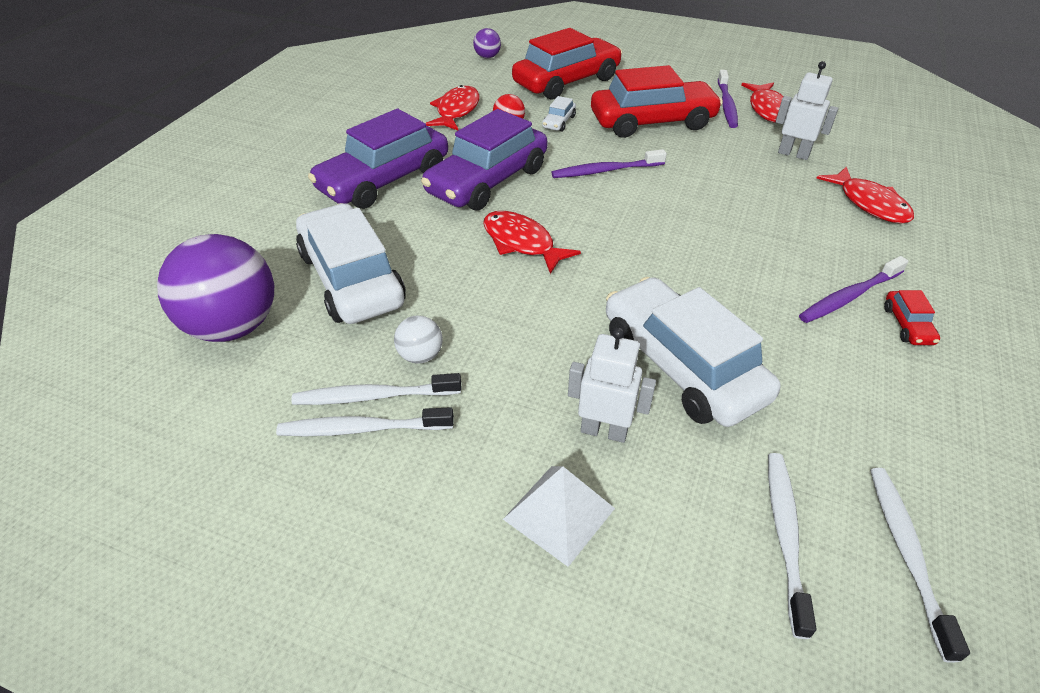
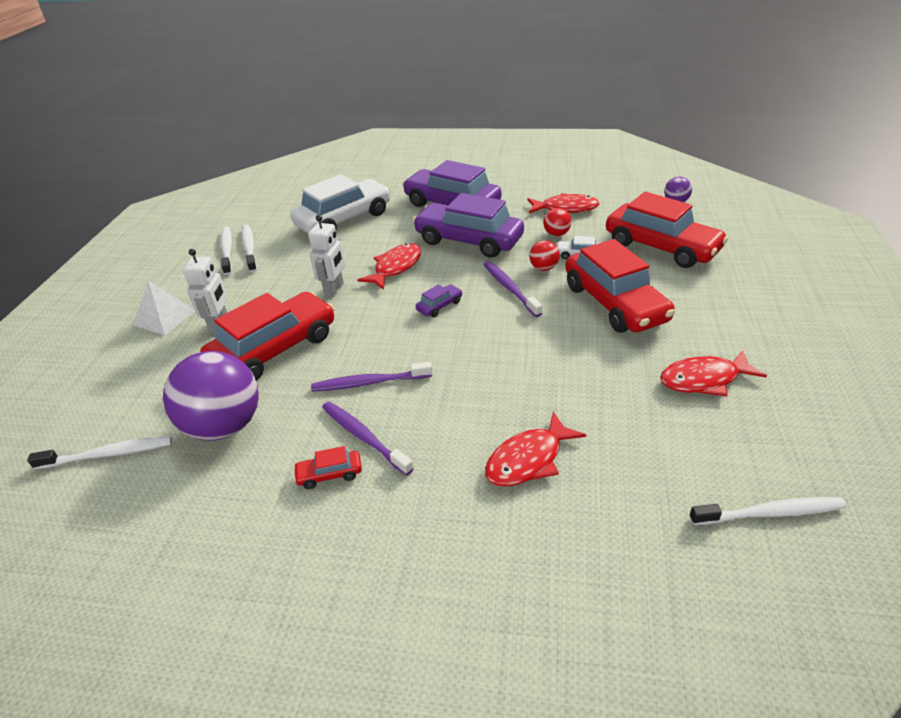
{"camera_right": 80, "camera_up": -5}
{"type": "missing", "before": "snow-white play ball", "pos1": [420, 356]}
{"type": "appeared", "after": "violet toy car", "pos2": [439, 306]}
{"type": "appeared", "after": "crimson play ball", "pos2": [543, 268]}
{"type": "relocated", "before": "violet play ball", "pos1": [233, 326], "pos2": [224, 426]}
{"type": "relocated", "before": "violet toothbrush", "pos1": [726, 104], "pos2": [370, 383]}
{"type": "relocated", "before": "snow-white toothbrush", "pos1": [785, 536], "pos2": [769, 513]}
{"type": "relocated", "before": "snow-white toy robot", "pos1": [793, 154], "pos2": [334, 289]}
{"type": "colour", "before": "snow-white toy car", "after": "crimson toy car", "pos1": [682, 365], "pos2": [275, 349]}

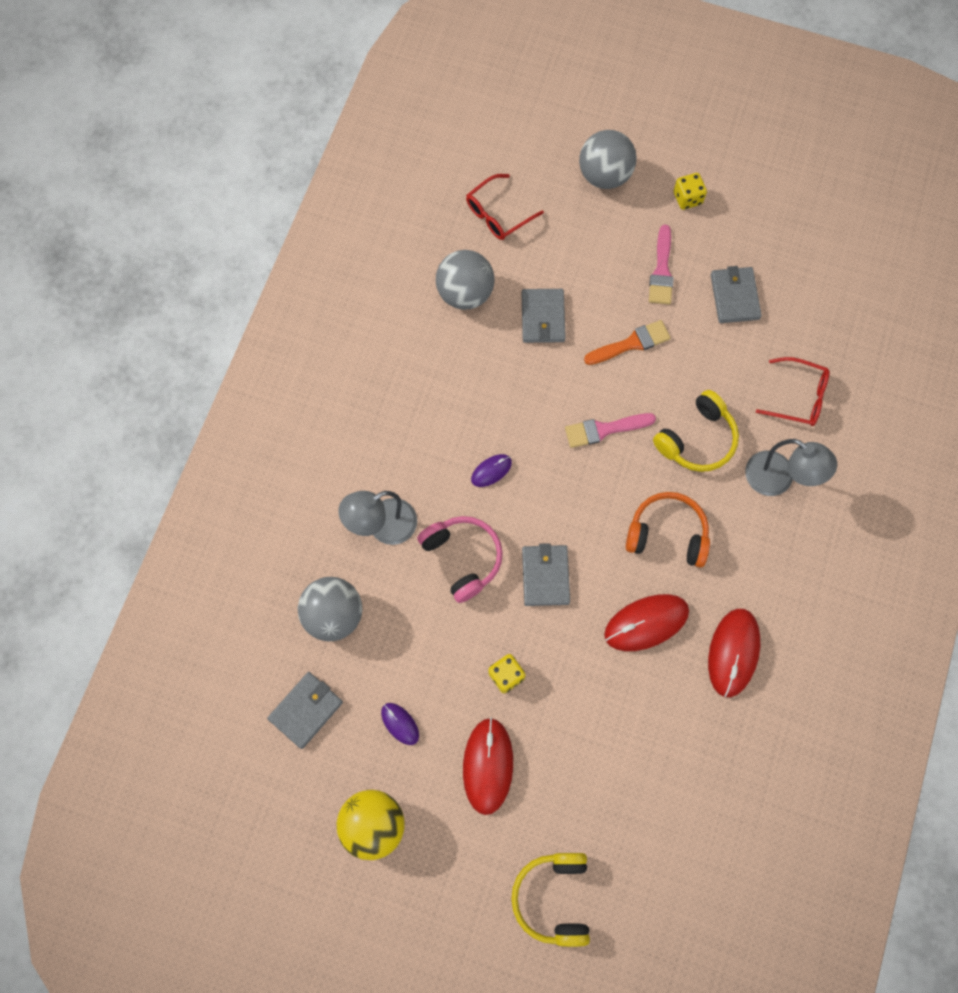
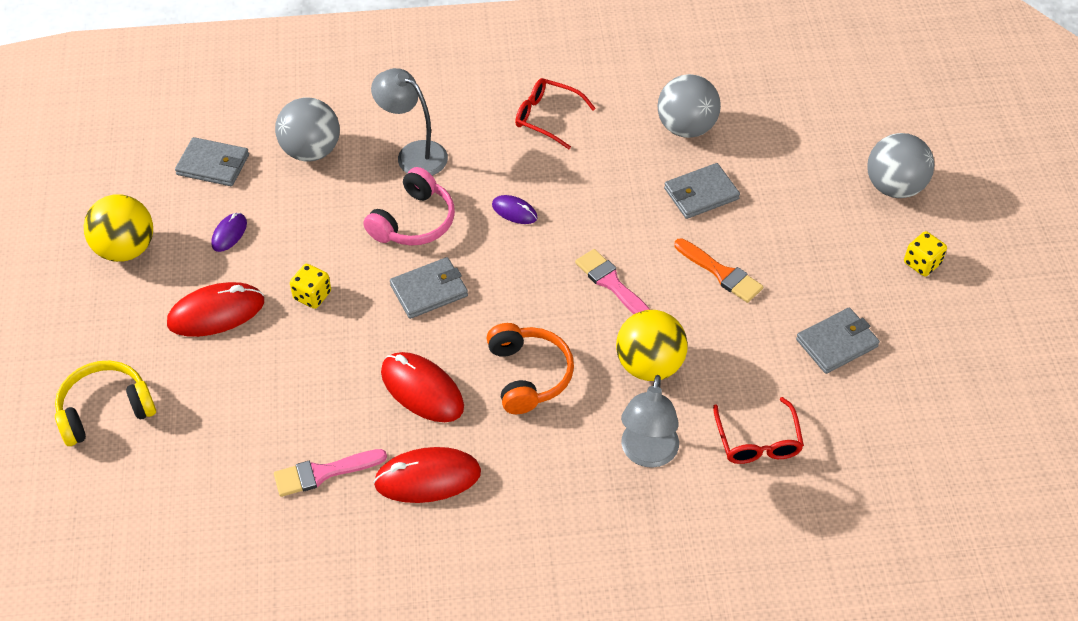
{"camera_right": 65, "camera_up": -20}
{"type": "relocated", "before": "crimson glasses", "pos1": [498, 214], "pos2": [547, 118]}
{"type": "relocated", "before": "rose-pink paint brush", "pos1": [661, 270], "pos2": [324, 473]}
{"type": "exchanged", "before": "yellow headphones", "after": "yellow play ball", "pos1": [697, 439], "pos2": [649, 365]}

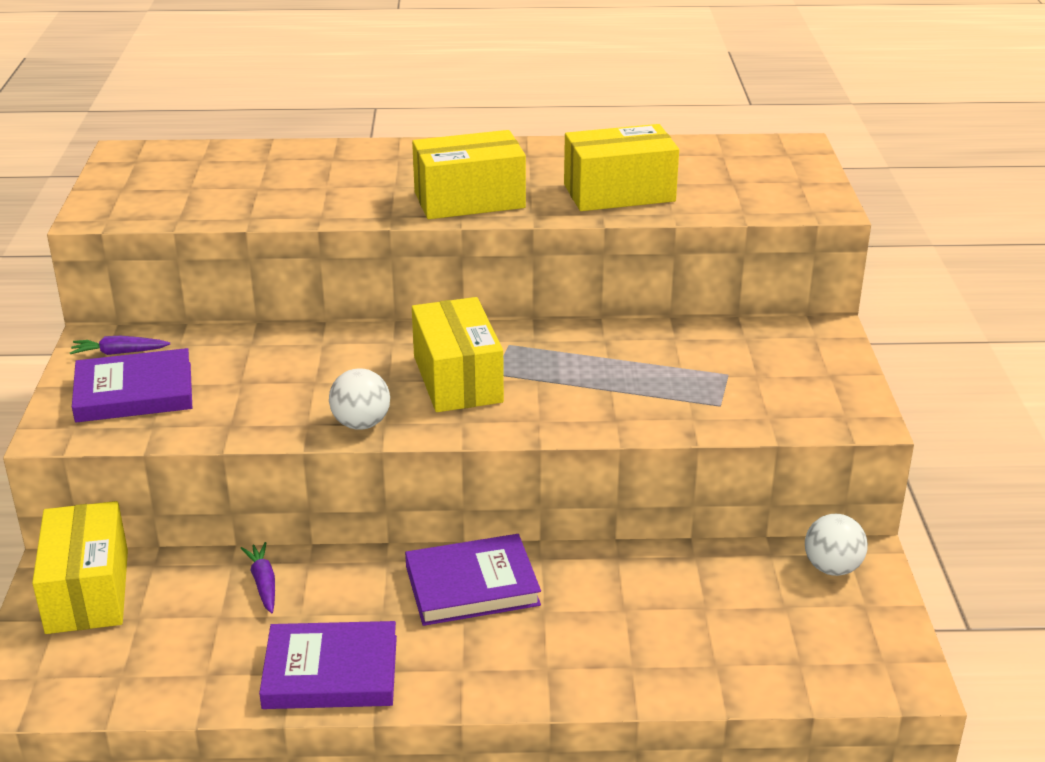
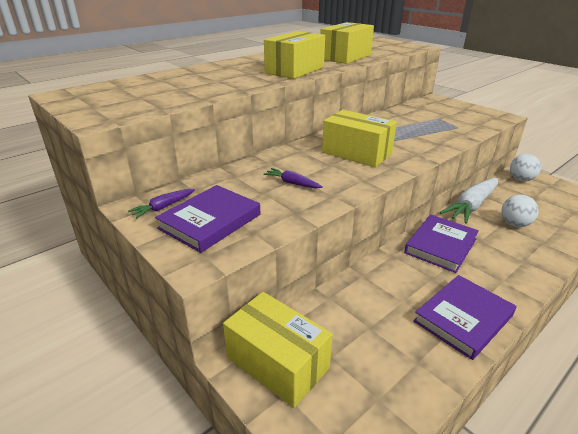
{"camera_right": -40, "camera_up": 0}
{"type": "appeared", "after": "snow-white toy carrot", "pos2": [471, 206]}
{"type": "relocated", "before": "violet toy carrot", "pos1": [263, 583], "pos2": [292, 183]}
{"type": "relocated", "before": "snow-white play ball", "pos1": [361, 424], "pos2": [514, 224]}

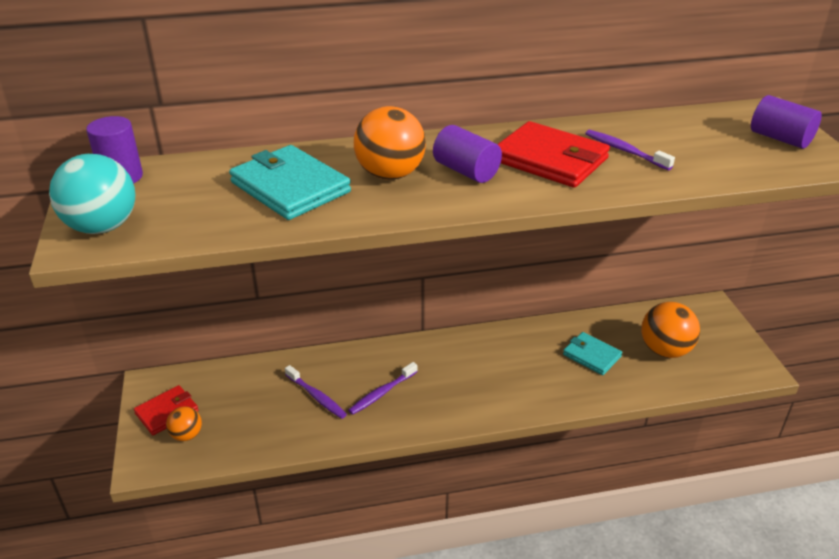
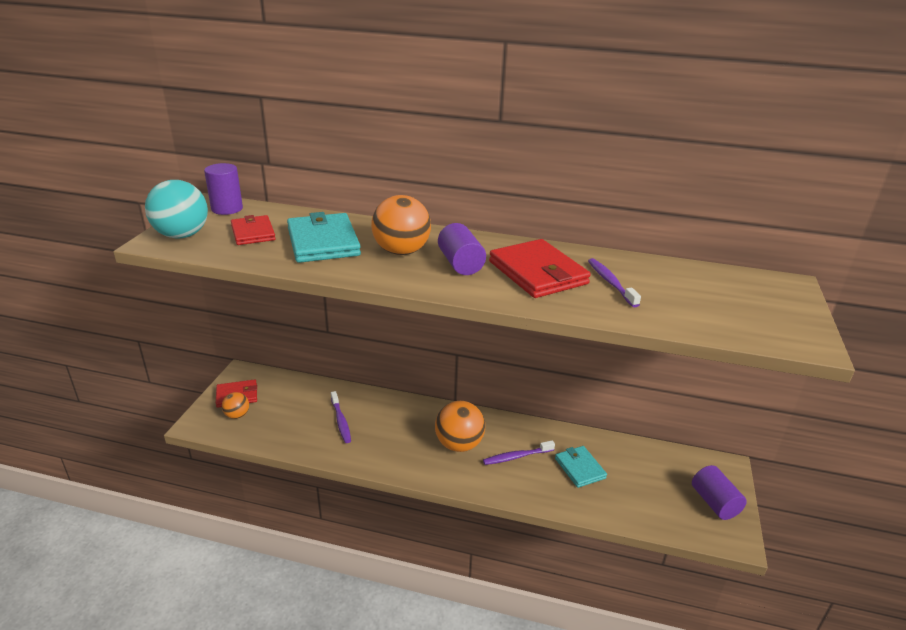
{"camera_right": 25, "camera_up": -5}
{"type": "appeared", "after": "crimson card wallet", "pos2": [253, 233]}
{"type": "relocated", "before": "violet toothbrush", "pos1": [382, 393], "pos2": [517, 456]}
{"type": "relocated", "before": "bright orange play ball", "pos1": [665, 350], "pos2": [459, 444]}
{"type": "relocated", "before": "violet cylinder", "pos1": [780, 138], "pos2": [714, 503]}

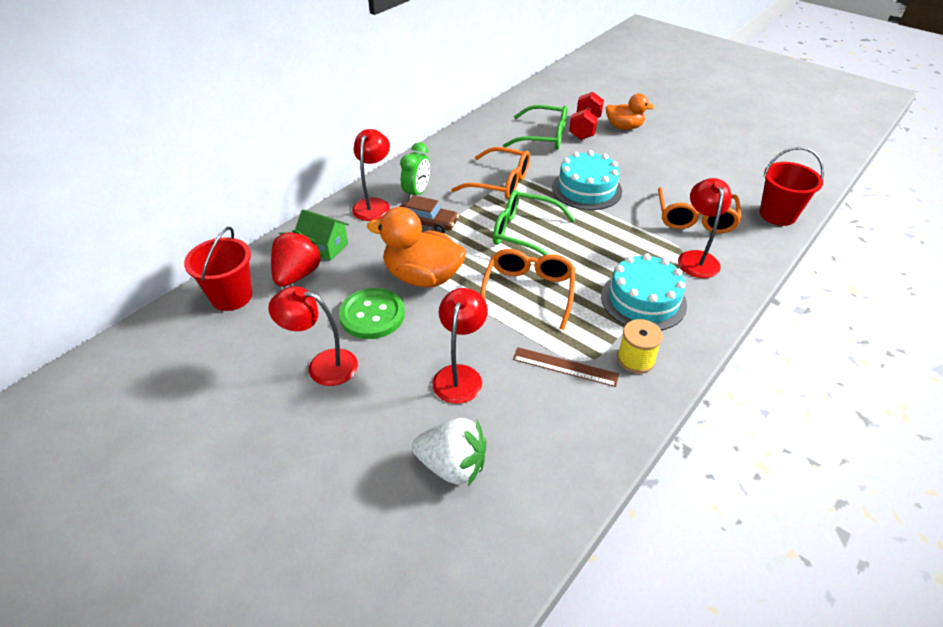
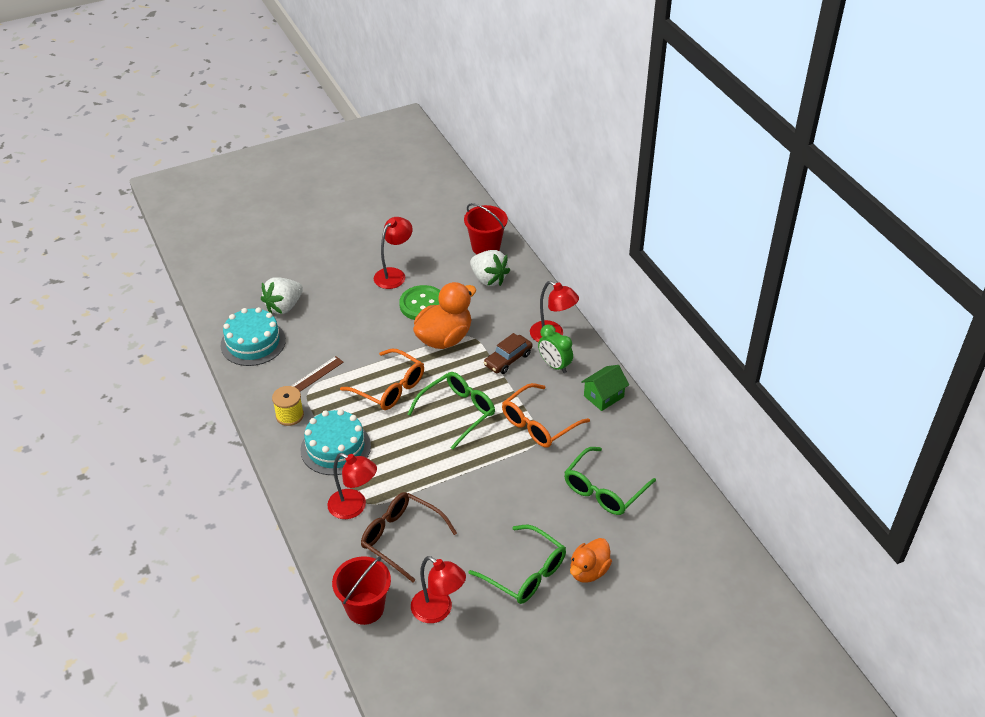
{"camera_right": 115, "camera_up": 0}
{"type": "missing", "before": "crimson hand weight", "pos1": [584, 128]}
{"type": "appeared", "after": "leaf-green glasses", "pos2": [525, 573]}
{"type": "relocated", "before": "leaf-green house", "pos1": [325, 247], "pos2": [603, 396]}
{"type": "relocated", "before": "crimson desk lamp", "pos1": [460, 375], "pos2": [438, 611]}
{"type": "relocated", "before": "aqua cake", "pos1": [586, 189], "pos2": [253, 342]}
{"type": "colour", "before": "crimson strawberry", "after": "snow-white strawberry", "pos1": [297, 275], "pos2": [488, 279]}
{"type": "colour", "before": "bright orange glasses", "after": "russet glasses", "pos1": [695, 219], "pos2": [401, 538]}

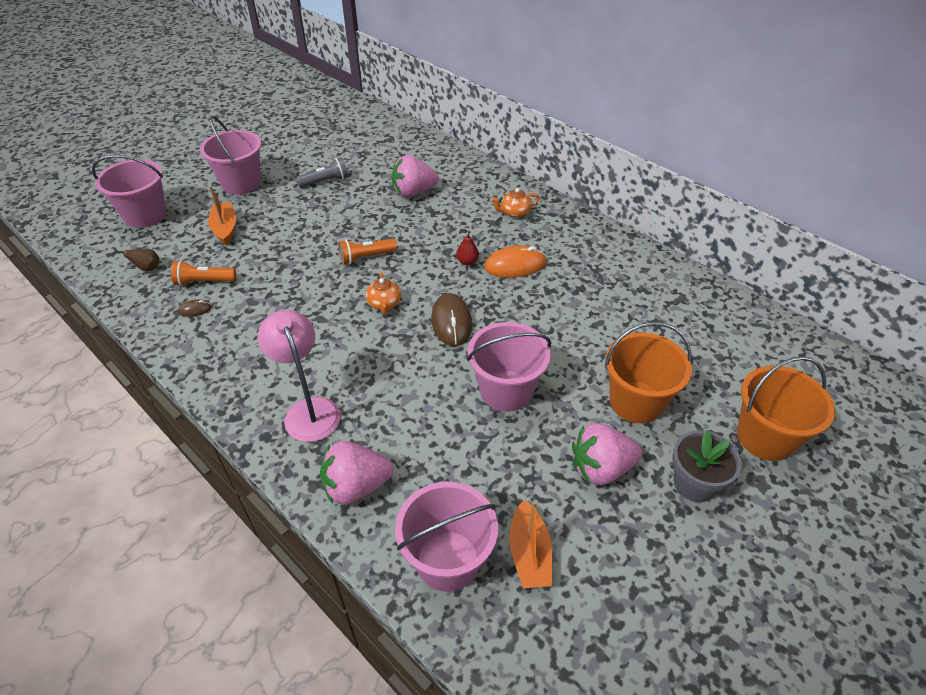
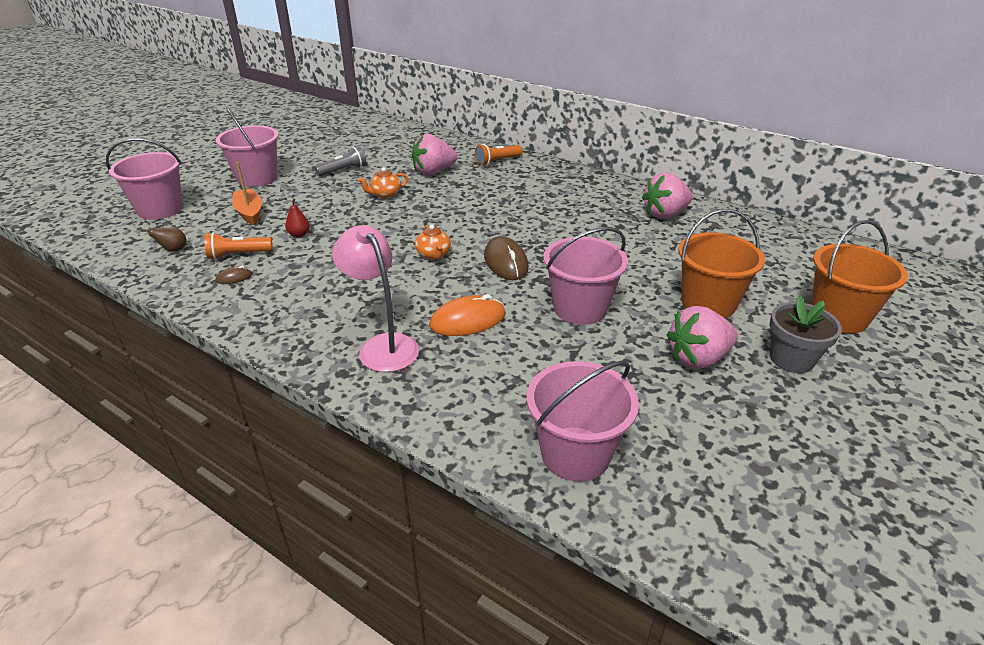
{"camera_right": -10, "camera_up": -10}
{"type": "missing", "before": "bright orange toy boat", "pos1": [529, 554]}
{"type": "relocated", "before": "rose-pink strawberry", "pos1": [356, 486], "pos2": [665, 214]}
{"type": "relocated", "before": "bright orange flashlight", "pos1": [366, 257], "pos2": [497, 161]}
{"type": "relocated", "before": "crimson toy pear", "pos1": [467, 262], "pos2": [299, 234]}
{"type": "relocated", "before": "bright orange computer mouse", "pos1": [515, 265], "pos2": [468, 320]}
{"type": "relocated", "before": "bright orange china teapot", "pos1": [514, 213], "pos2": [385, 195]}

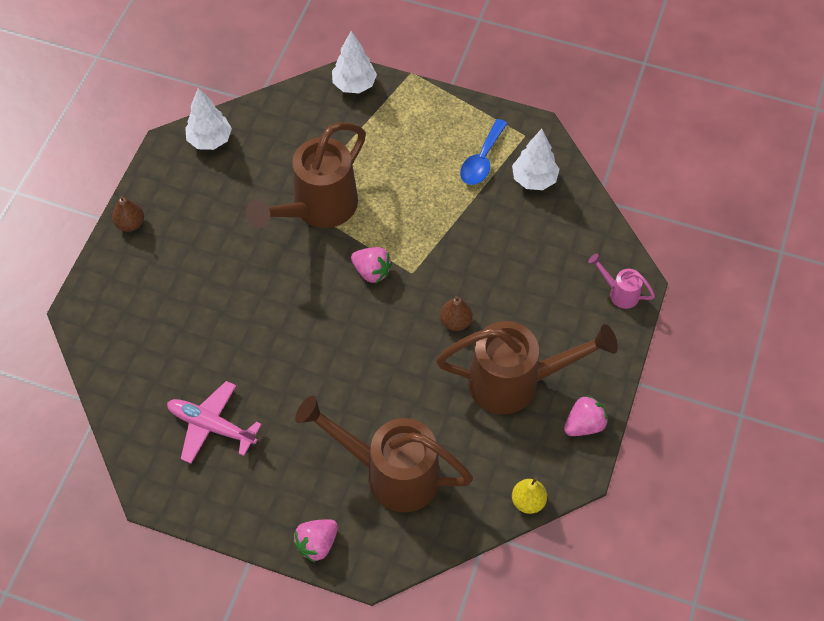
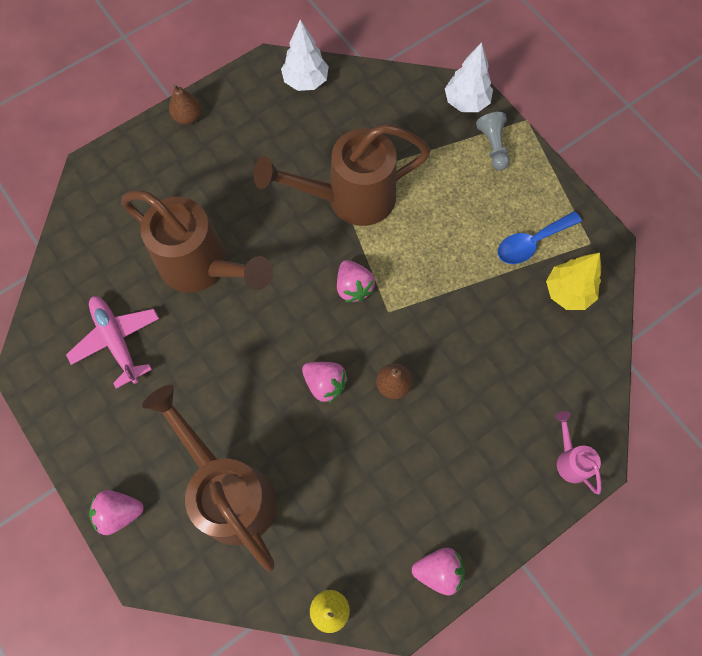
{"camera_right": 35, "camera_up": 10}
{"type": "appeared", "after": "rose-pink strawberry", "pos2": [325, 384]}
{"type": "appeared", "after": "ash-grey game pawn", "pos2": [493, 146]}
{"type": "relocated", "before": "russet watering pot", "pos1": [516, 382], "pos2": [203, 267]}
{"type": "colour", "before": "snow-white tree", "after": "yellow tree", "pos1": [534, 179], "pos2": [568, 292]}

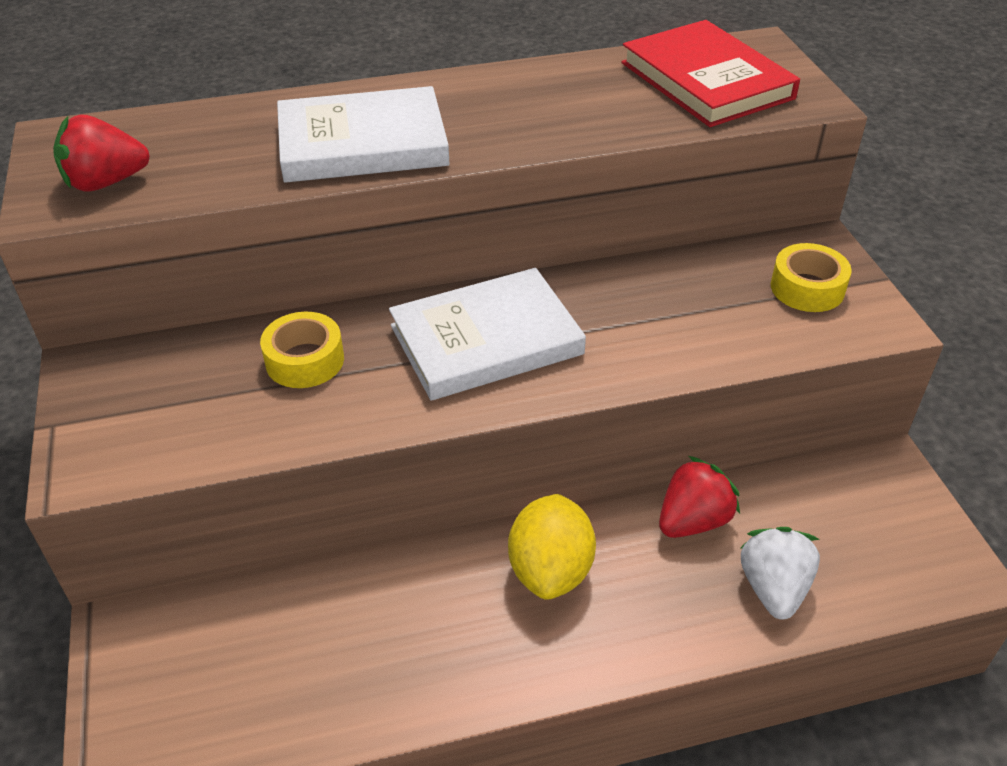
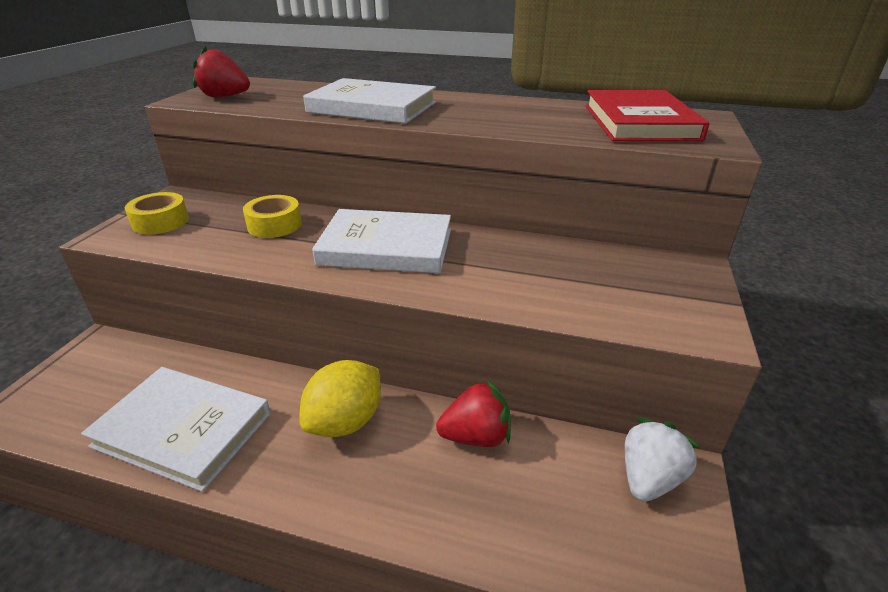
{"camera_right": 30, "camera_up": -10}
{"type": "appeared", "after": "snow-white hardback", "pos2": [183, 429]}
{"type": "relocated", "before": "snow-white strawberry", "pos1": [773, 588], "pos2": [649, 478]}
{"type": "relocated", "before": "yellow roll of tape", "pos1": [807, 288], "pos2": [160, 222]}

